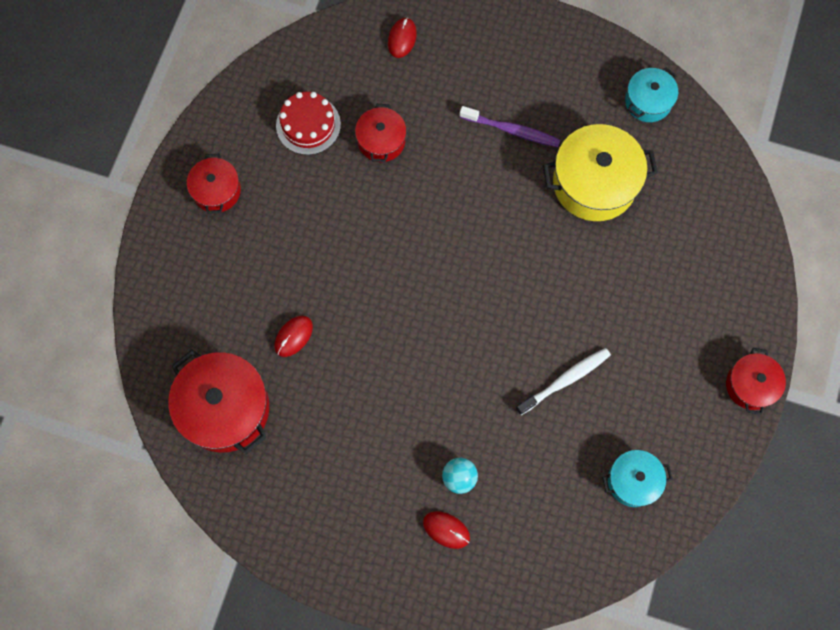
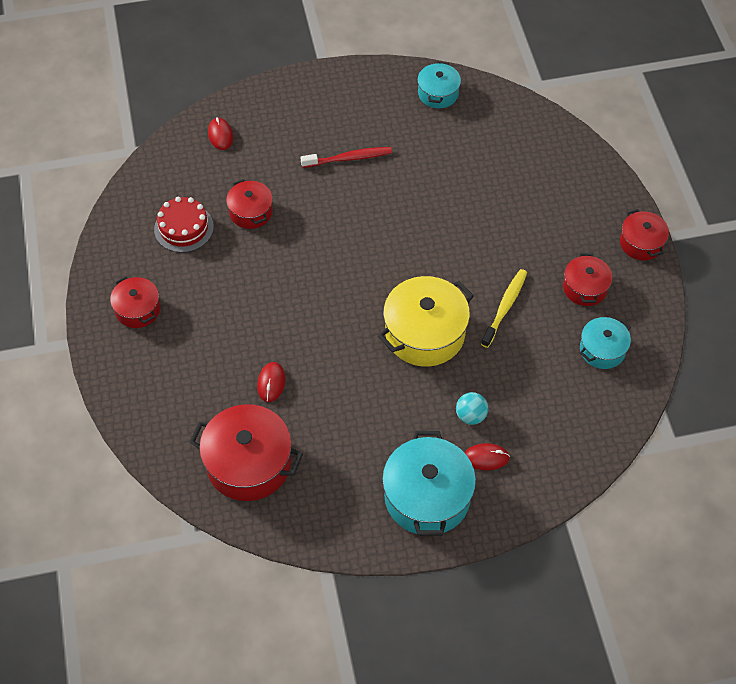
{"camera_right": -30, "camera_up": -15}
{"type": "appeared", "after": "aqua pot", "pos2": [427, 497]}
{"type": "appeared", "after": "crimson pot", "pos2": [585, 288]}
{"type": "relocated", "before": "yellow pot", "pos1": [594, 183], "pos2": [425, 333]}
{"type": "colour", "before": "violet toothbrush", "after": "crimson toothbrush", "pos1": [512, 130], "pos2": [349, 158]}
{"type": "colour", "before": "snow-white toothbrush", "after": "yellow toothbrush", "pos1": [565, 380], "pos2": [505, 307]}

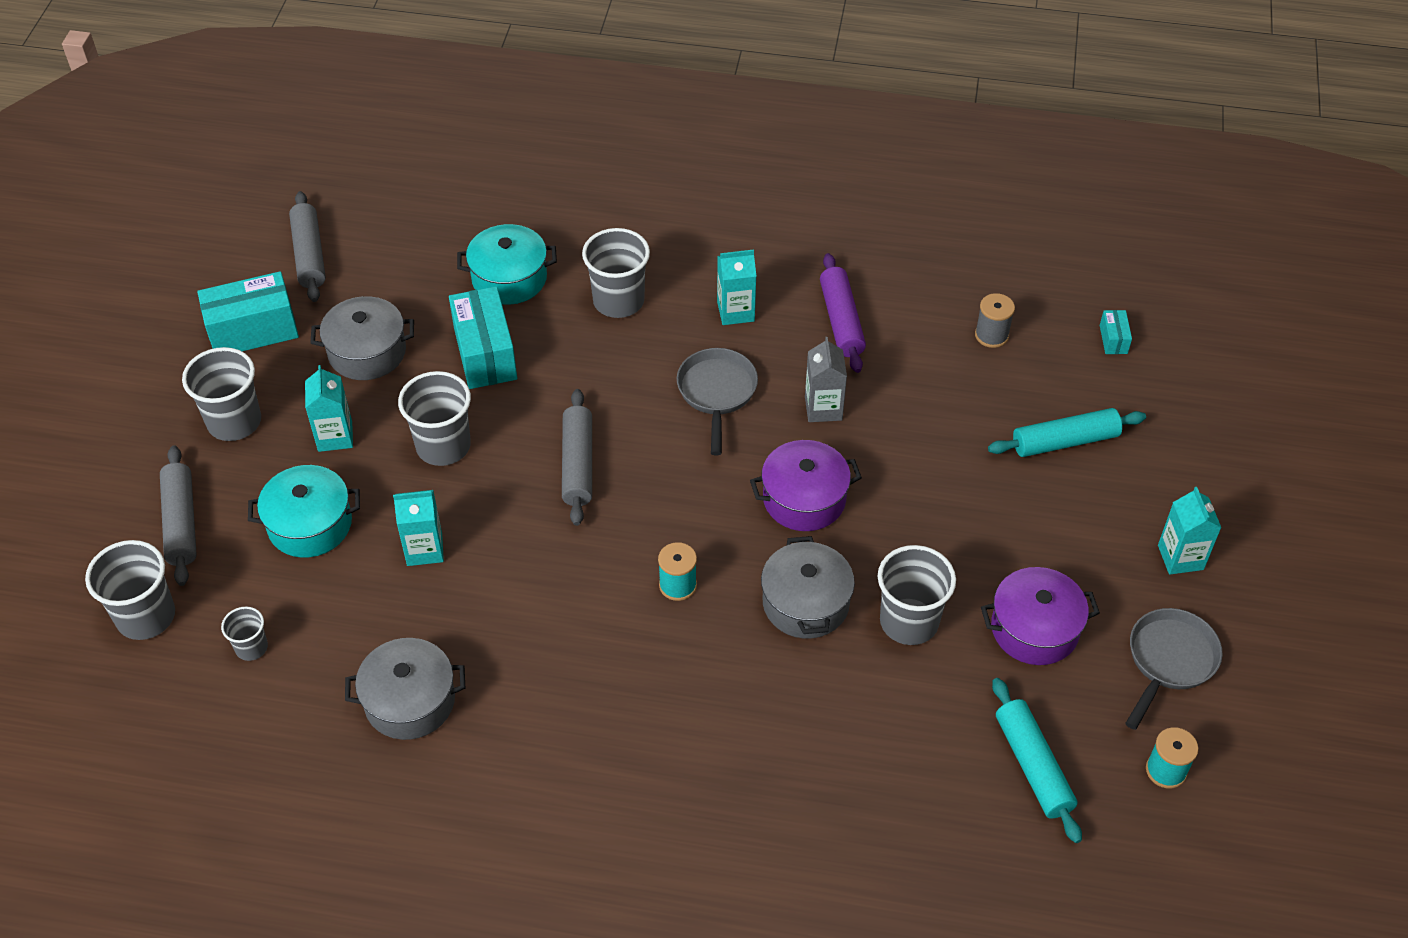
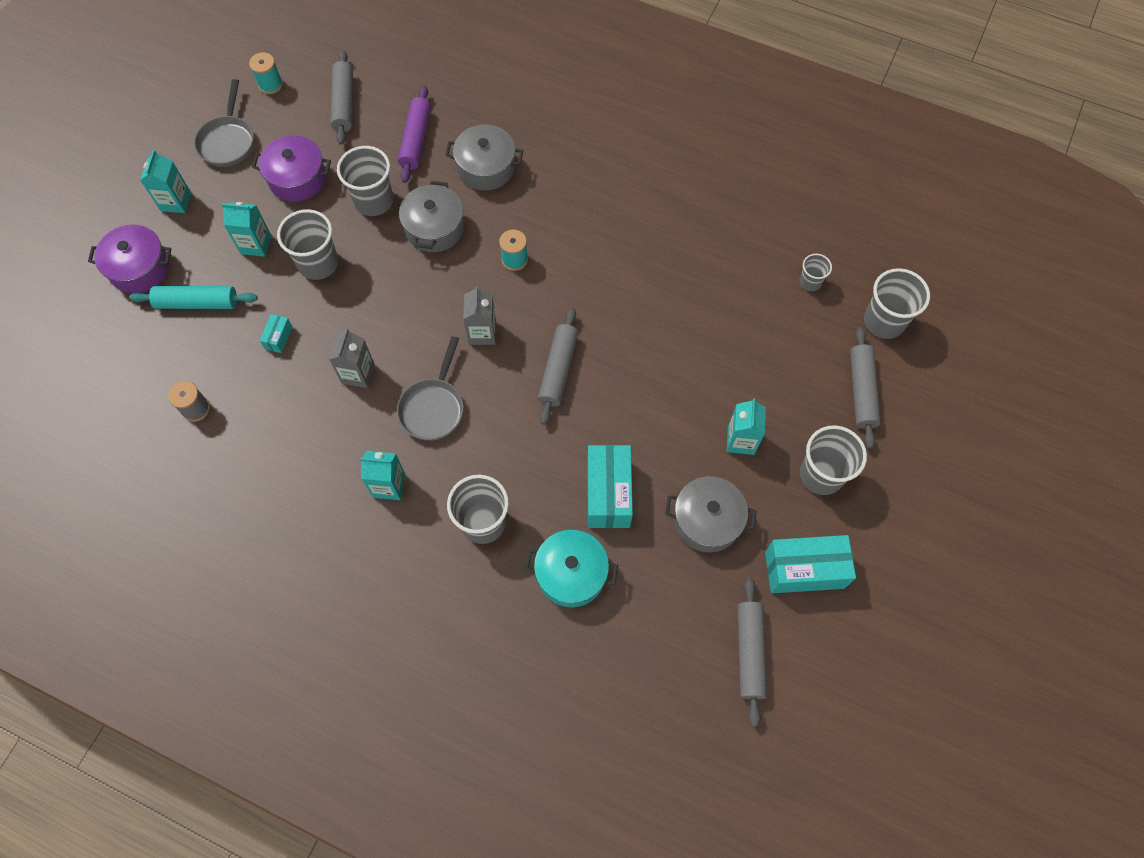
{"camera_right": -165, "camera_up": 15}
{"type": "missing", "before": "aqua pot", "pos1": [310, 524]}
{"type": "appeared", "after": "ash-grey milk carton", "pos2": [482, 333]}
{"type": "relocated", "before": "ash-grey pot", "pos1": [410, 701], "pos2": [486, 167]}
{"type": "relocated", "before": "aqua milk carton", "pos1": [424, 549], "pos2": [256, 244]}
{"type": "relocated", "before": "ash-grey tumbler", "pos1": [443, 446], "pos2": [318, 263]}
{"type": "relocated", "before": "violet pot", "pos1": [804, 499], "pos2": [139, 268]}
{"type": "relocated", "before": "violet pastry roller", "pos1": [841, 320], "pos2": [416, 140]}
{"type": "relocated", "before": "aqua parcel", "pos1": [1113, 339], "pos2": [278, 338]}
{"type": "colour", "before": "aqua pastry roller", "after": "ash-grey pastry roller", "pos1": [1033, 766], "pos2": [344, 103]}
{"type": "spun", "before": "ash-grey skillet", "pos1": [1169, 661], "pos2": [228, 141], "turn": -45}

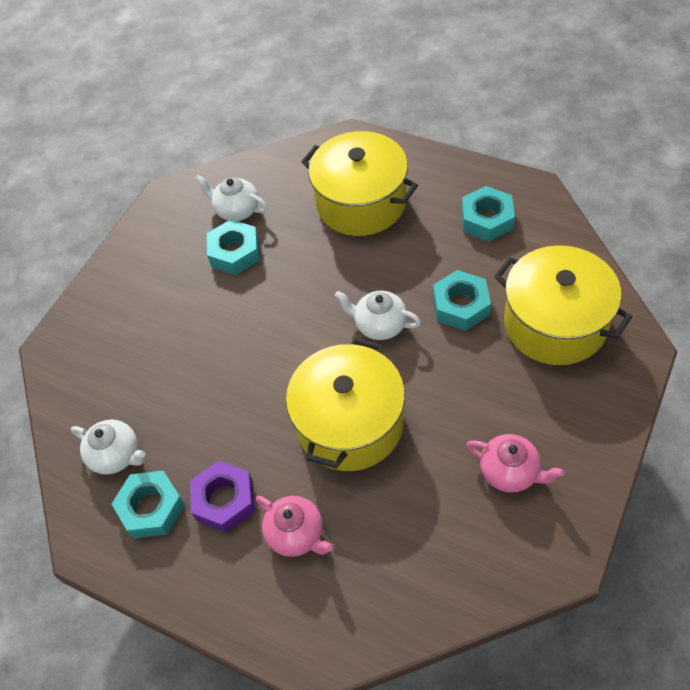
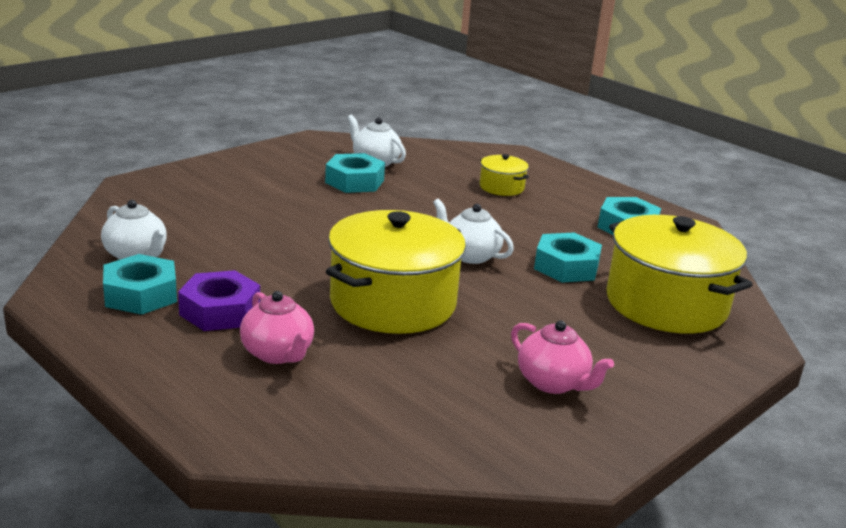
{"camera_right": 10, "camera_up": -30}
{"type": "size", "before": "yellow pot", "pos1": [361, 203], "pos2": [501, 187], "scale": 0.46}

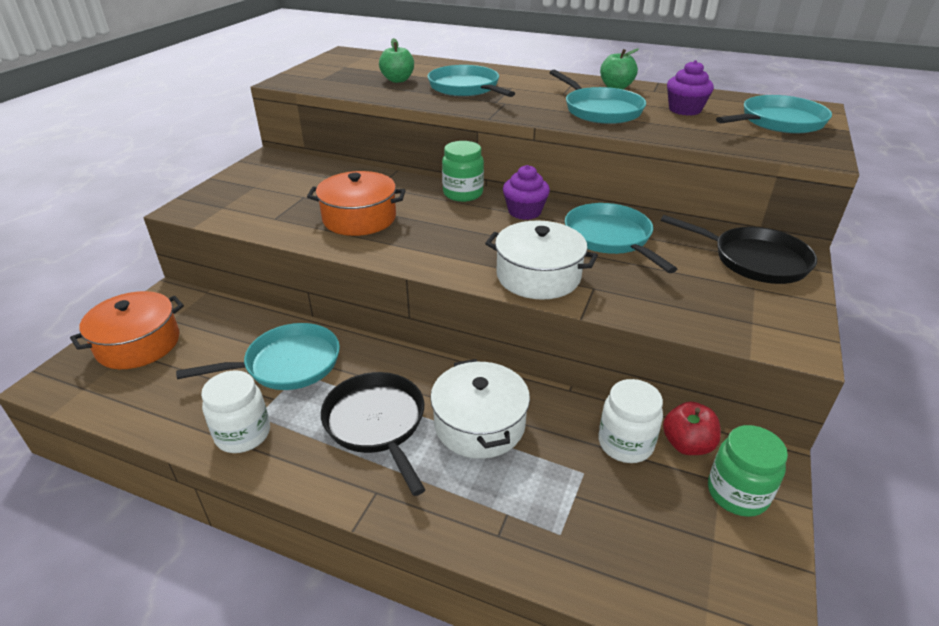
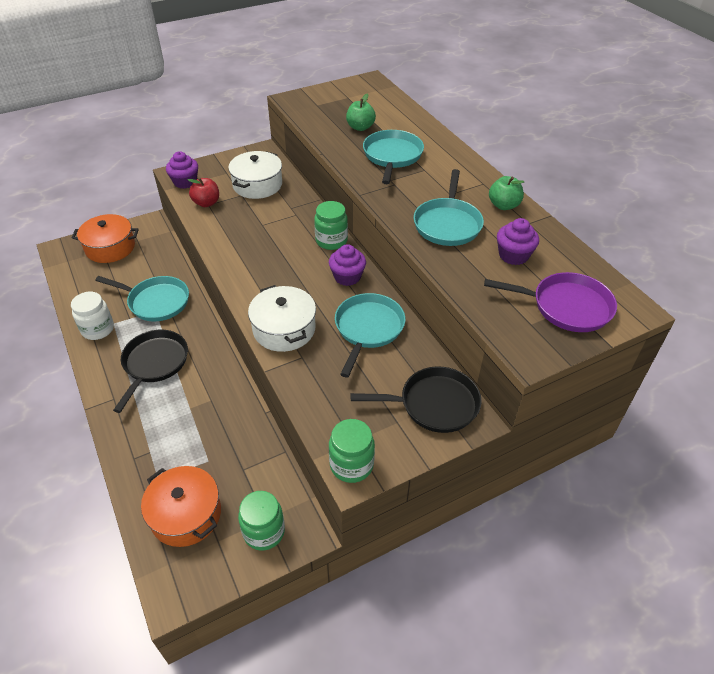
{"camera_right": 40, "camera_up": 10}
{"type": "missing", "before": "snow-white jam jar", "pos1": [625, 444]}
{"type": "appeared", "after": "violet fairy cake", "pos2": [185, 182]}
{"type": "appeared", "after": "leaf-green jam jar", "pos2": [351, 465]}
{"type": "relocated", "before": "bright orange pot", "pos1": [359, 218], "pos2": [186, 514]}
{"type": "relocated", "before": "snow-white pot", "pos1": [479, 424], "pos2": [257, 185]}
{"type": "relocated", "before": "crimson apple fruit", "pos1": [687, 444], "pos2": [206, 203]}
{"type": "colour", "before": "aqua skillet", "after": "violet skillet", "pos1": [778, 122], "pos2": [566, 306]}
{"type": "spun", "before": "ebony skillet", "pos1": [754, 260], "pos2": [434, 404], "turn": -75}

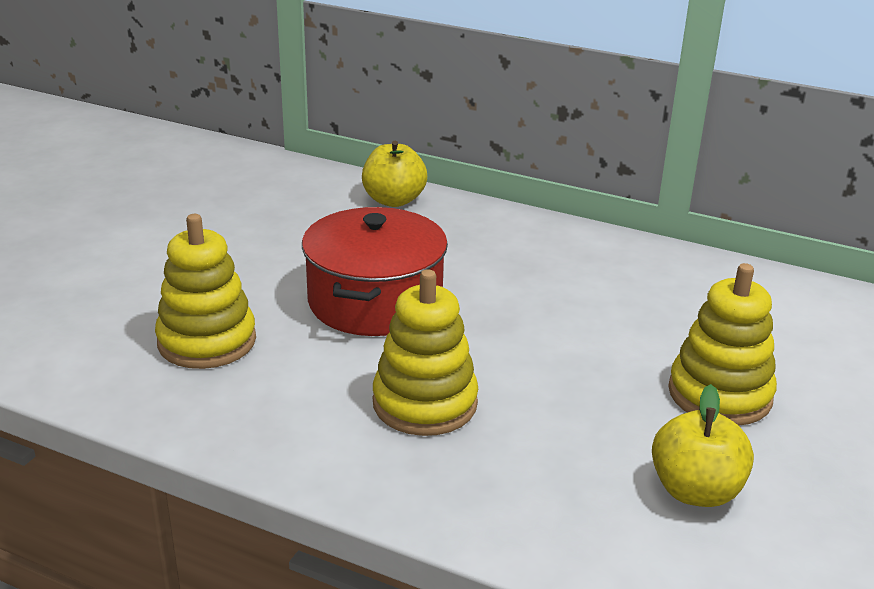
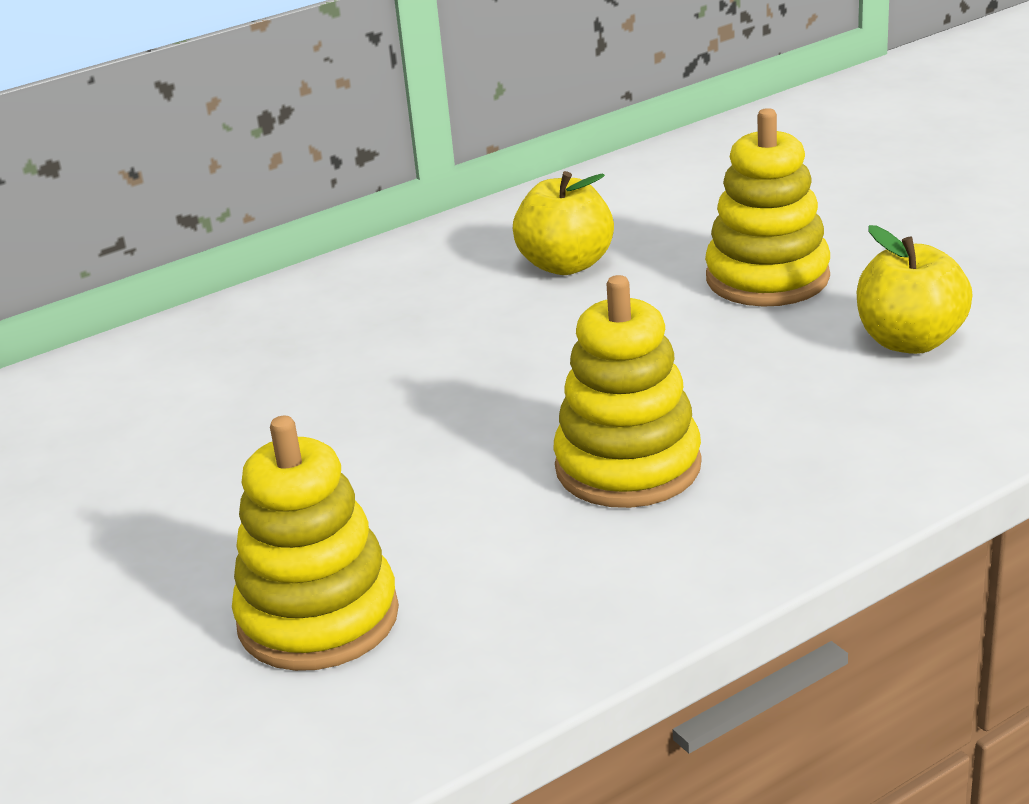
{"camera_right": -55, "camera_up": 0}
{"type": "missing", "before": "crimson pot", "pos1": [375, 301]}
{"type": "relocated", "before": "yellow apple fruit", "pos1": [393, 200], "pos2": [566, 265]}

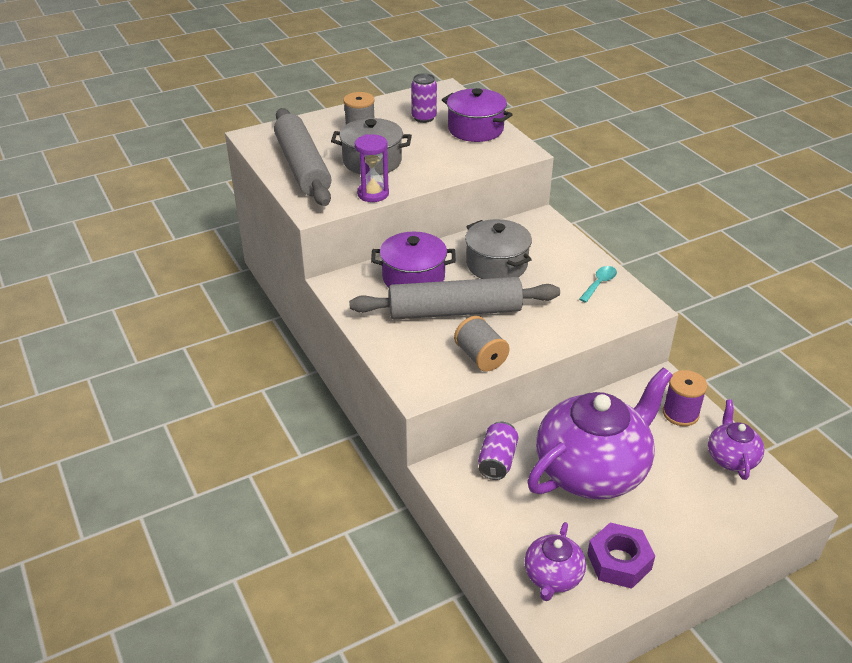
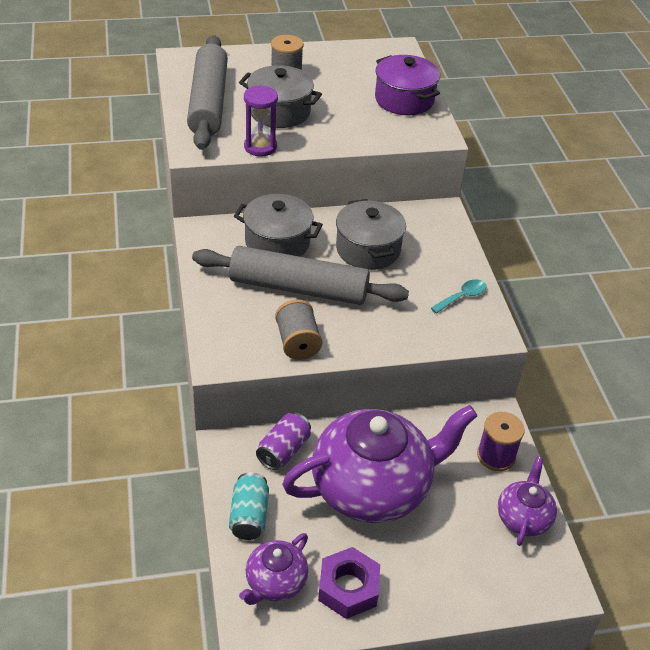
{"camera_right": 15, "camera_up": 5}
{"type": "missing", "before": "violet can", "pos1": [424, 118]}
{"type": "appeared", "after": "aqua can", "pos2": [249, 516]}
{"type": "colour", "before": "violet pot", "after": "ash-grey pot", "pos1": [413, 278], "pos2": [277, 242]}

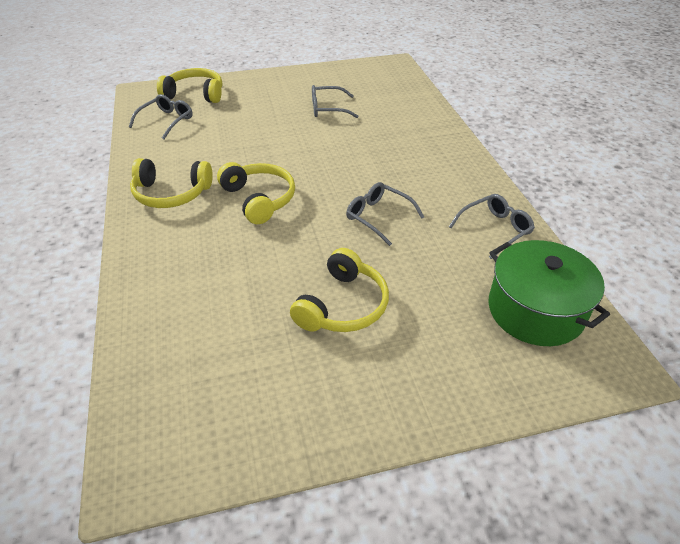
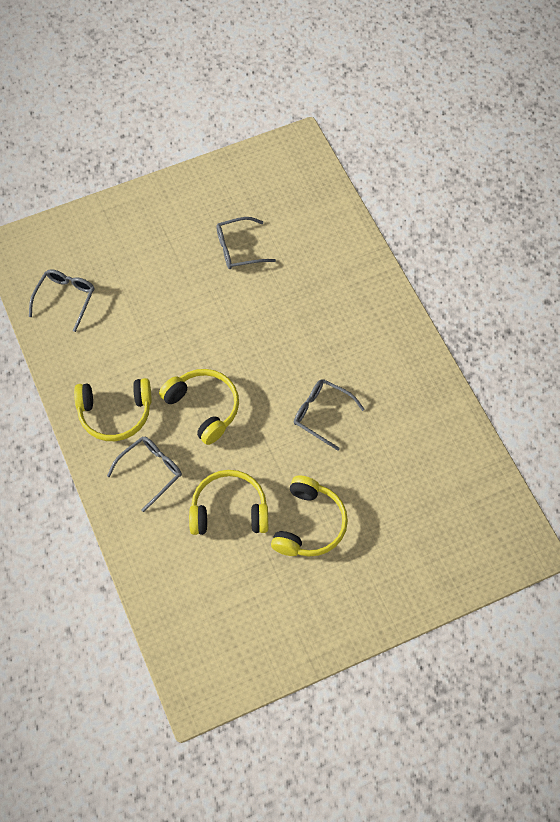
{"camera_right": -10, "camera_up": 20}
{"type": "missing", "before": "leaf-green pot", "pos1": [535, 310]}
{"type": "relocated", "before": "yellow headphones", "pos1": [195, 94], "pos2": [229, 510]}
{"type": "relocated", "before": "ash-grey glasses", "pos1": [495, 229], "pos2": [151, 471]}

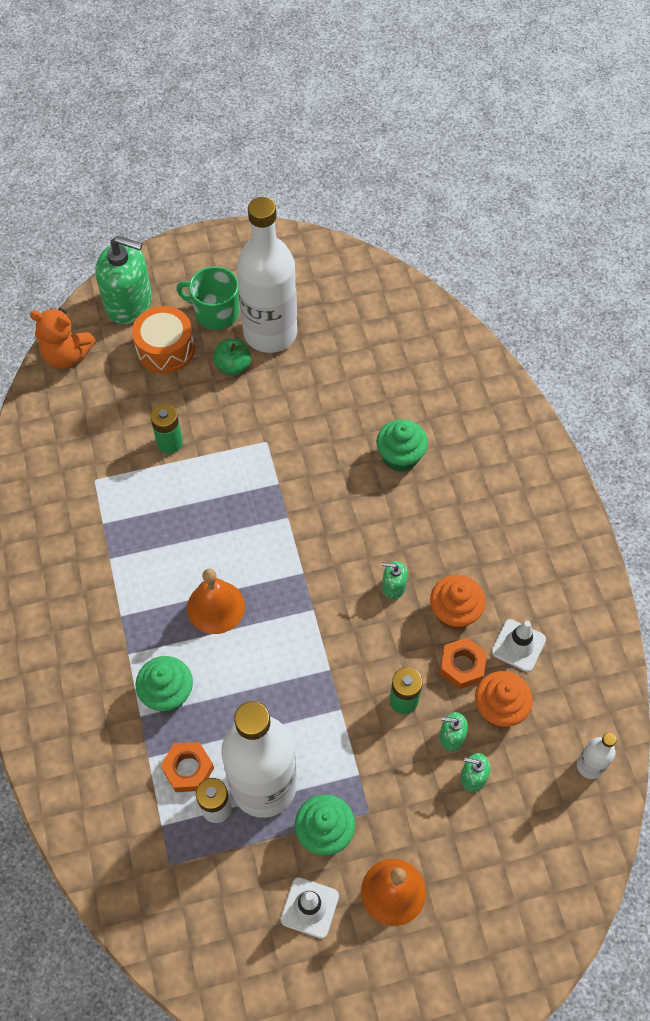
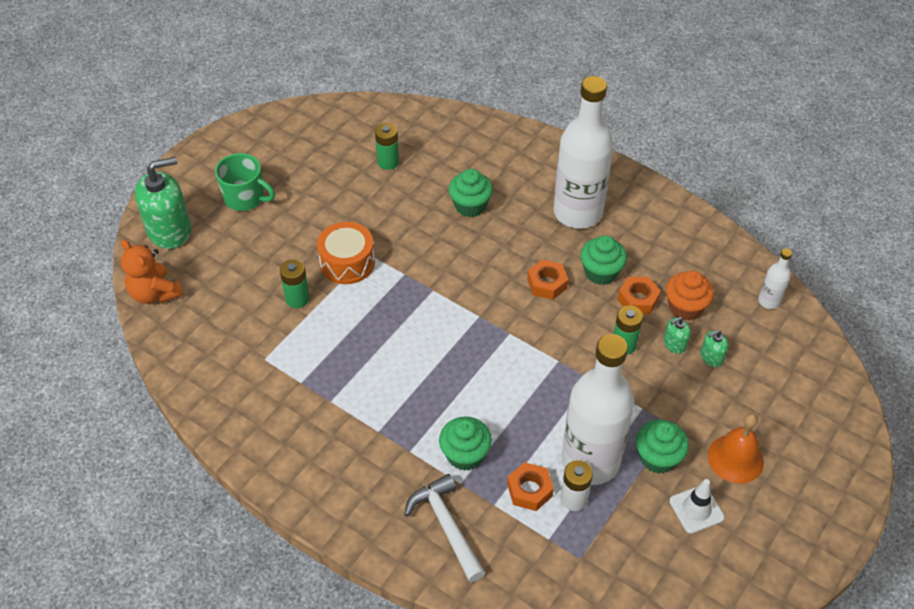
{"camera_right": -40, "camera_up": -10}
{"type": "missing", "before": "bright orange bell", "pos1": [216, 607]}
{"type": "missing", "before": "leaf-green apple fruit", "pos1": [233, 366]}
{"type": "missing", "before": "snow-white road cone", "pos1": [518, 645]}
{"type": "appeared", "after": "leaf-green power cell", "pos2": [388, 162]}
{"type": "appeared", "after": "snow-white hammer", "pos2": [447, 526]}
{"type": "relocated", "before": "bright orange toy drum", "pos1": [165, 349], "pos2": [347, 262]}
{"type": "relocated", "before": "snow-white flask", "pos1": [270, 333], "pos2": [577, 212]}
{"type": "exchanged", "before": "leaf-green pump bottle", "after": "bright orange hexagon nut", "pos1": [393, 586], "pos2": [547, 284]}
{"type": "colour", "before": "bright orange fairy cake", "after": "leaf-green fairy cake", "pos1": [454, 612], "pos2": [601, 272]}
{"type": "spun", "before": "bright orange stuffed bear", "pos1": [67, 356], "pos2": [155, 293], "turn": 75}
{"type": "spun", "before": "leaf-green coffee mug", "pos1": [215, 313], "pos2": [245, 198], "turn": -135}

